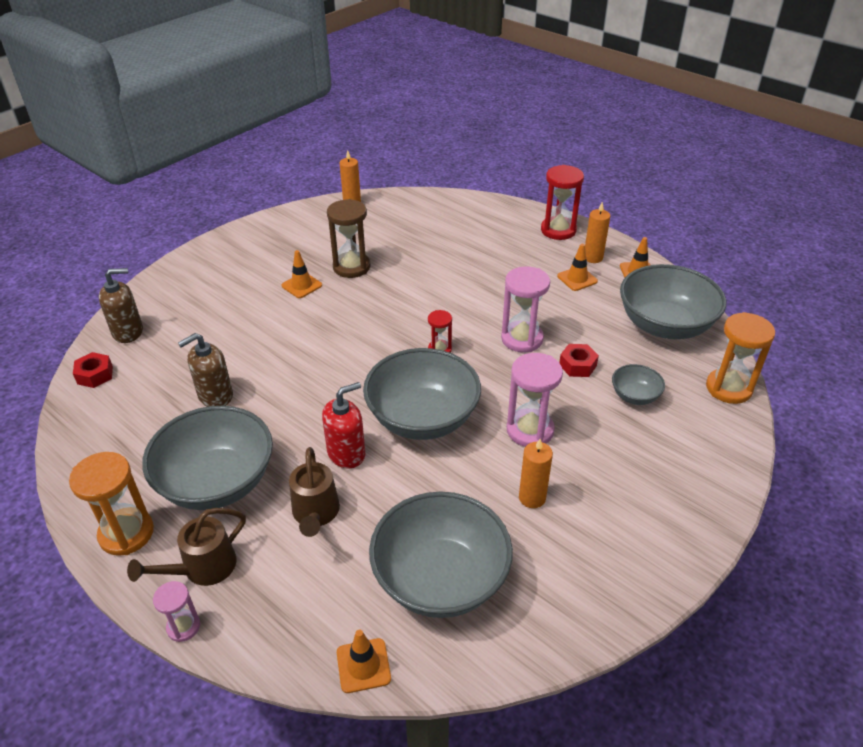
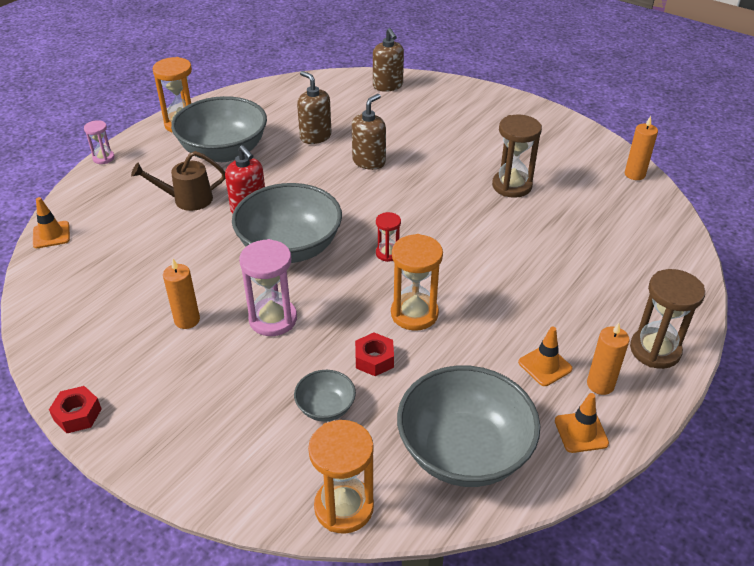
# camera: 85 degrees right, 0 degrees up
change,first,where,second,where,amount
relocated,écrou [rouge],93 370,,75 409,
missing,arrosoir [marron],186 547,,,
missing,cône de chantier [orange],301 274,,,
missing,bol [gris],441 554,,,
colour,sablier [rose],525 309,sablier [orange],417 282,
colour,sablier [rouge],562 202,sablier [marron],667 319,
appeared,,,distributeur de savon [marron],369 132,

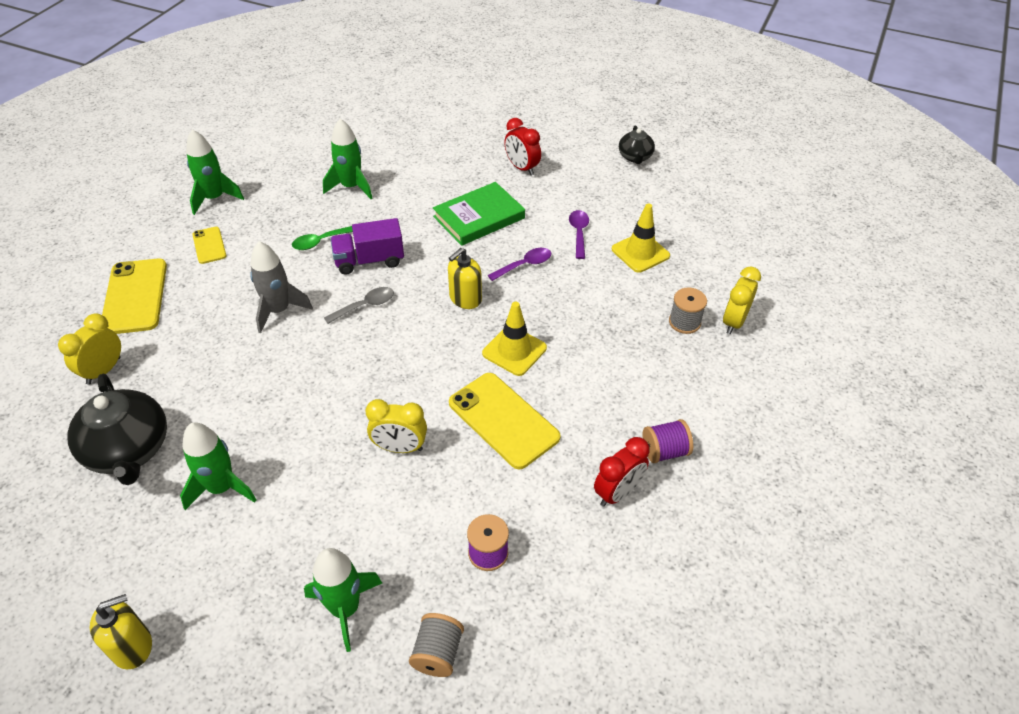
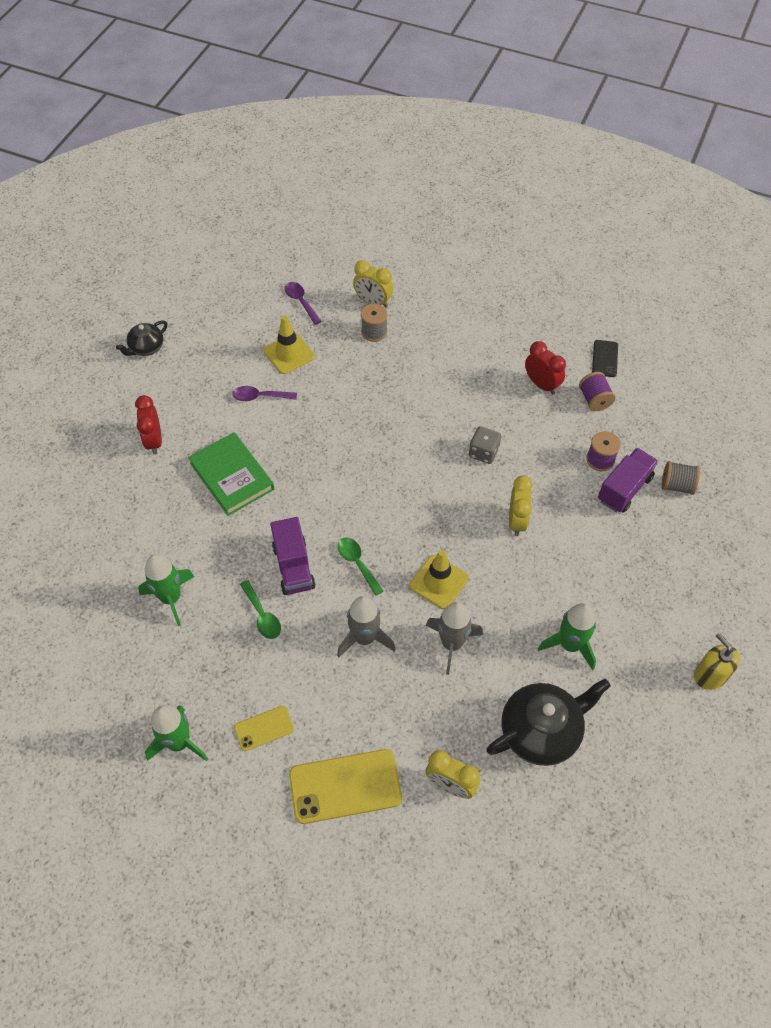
# camera: 90 degrees left, 10 degrees up
change,first,where,second,where,amount
missing,fusée [vert],343 600,,,
colour,cuillère [gris],359 305,cuillère [vert],360 567,
missing,distributeur de savon [jaune],465 278,,,
exchanged,téléphone [jaune],505 421,dé [gris],485 445,
relocated,cône de chantier [jaune],514 339,,439 579,
relocated,cuillère [violet],519 264,,303 303,
spun,réveil [rouge],522 147,,148 425,120 degrees clockwise
spun,théière [noir],637 145,,141 338,135 degrees clockwise
relocated,bobine [violet],667 441,,597 391,
appeared,,,fusée [gris],454 638,
appeared,,,téléphone [noir],605 358,
appeared,,,camion [violet],628 480,

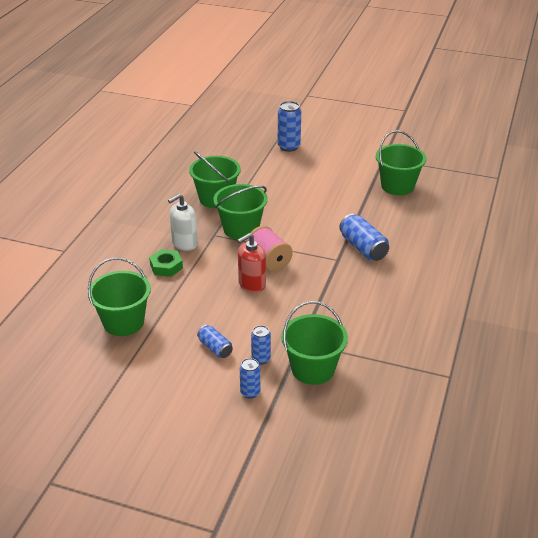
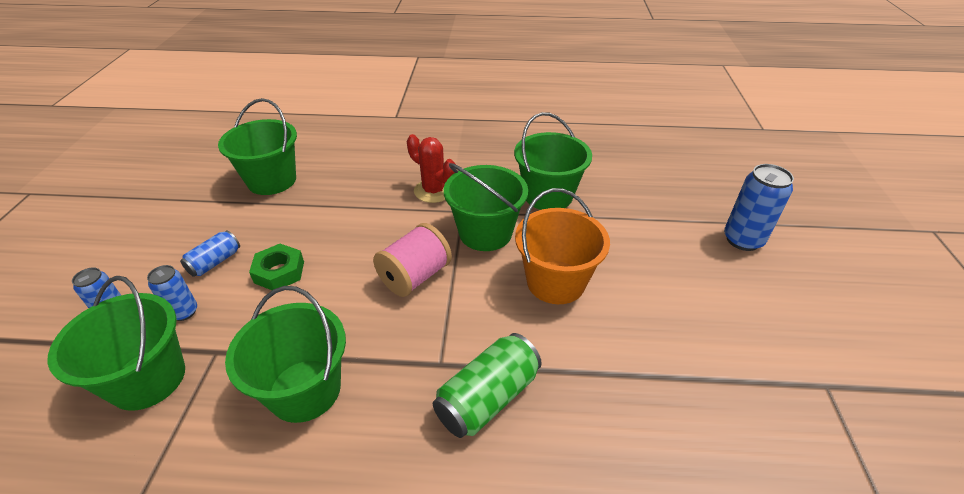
# camera: 75 degrees right, 5 degrees up
change,first,where,second,where,amount
relocated,écrou [vert],166 263,,276 267,
exchanged,distributeur de savon [blanc],183 222,cactus [rouge],431 168,
missing,distributeur de savon [rouge],251 263,,,
colour,canette [bleu],364 237,canette [vert],487 385,
relocated,seau [vert],401 162,,285 354,
appeared,,,seau [orange],562 246,

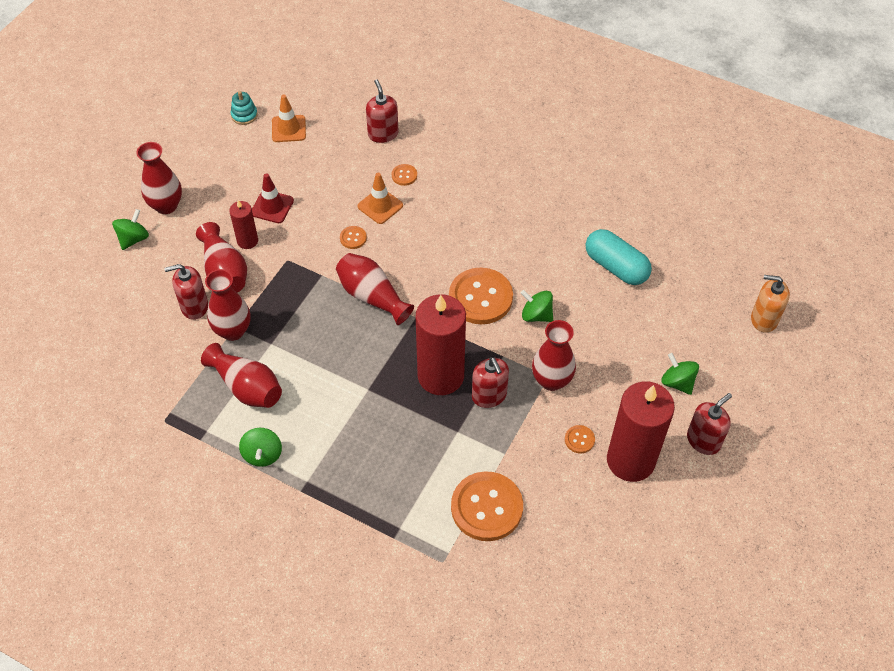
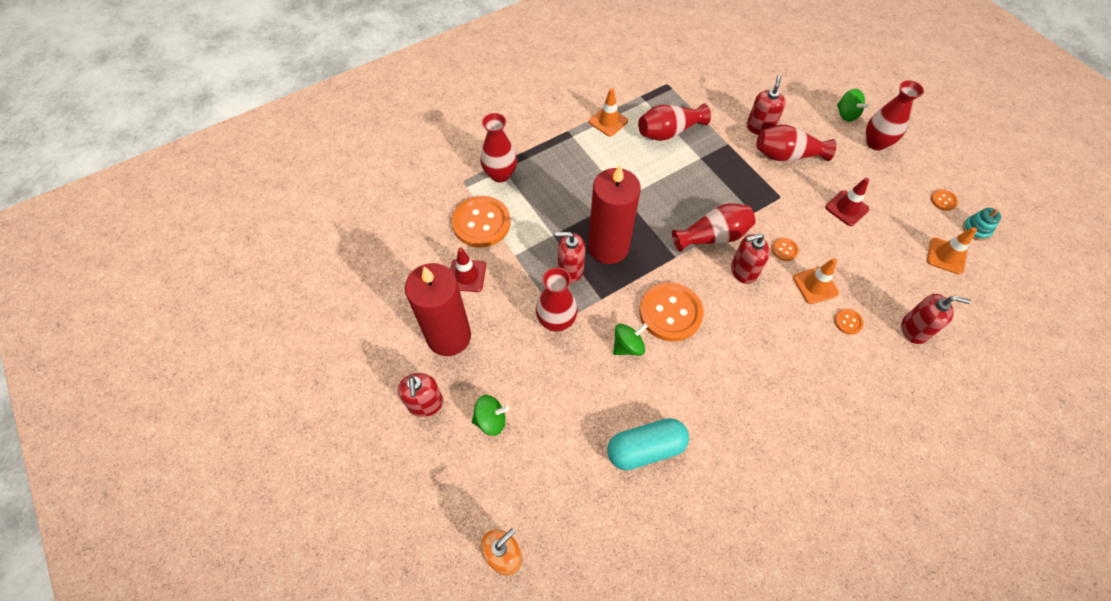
# camera: 120 degrees right, 5 degrees up
change,first,where,second,where,amount
relocated,vase [rouge],228 305,,498 148,
missing,bougie [rouge],243 224,,,
exchanged,toupie [vert],260 447,cône de chantier [orange],608 112,
relocated,bouton [orange],580 439,,944 200,
appeared,,,cône de chantier [rouge],468 270,
appeared,,,distributeur de savon [rouge],750 258,

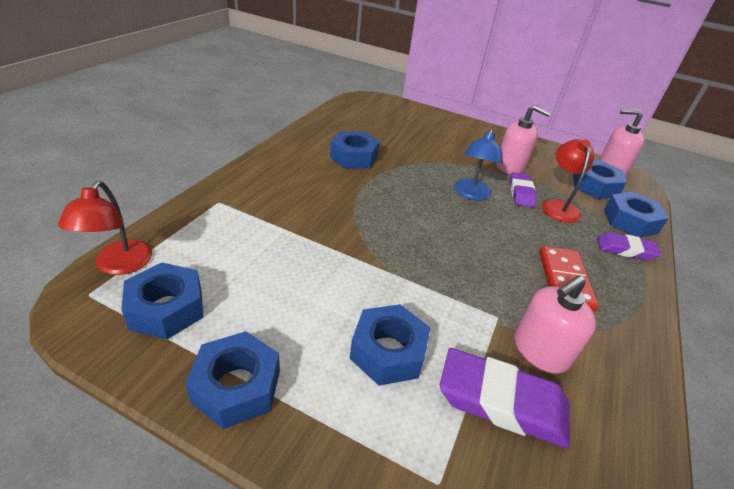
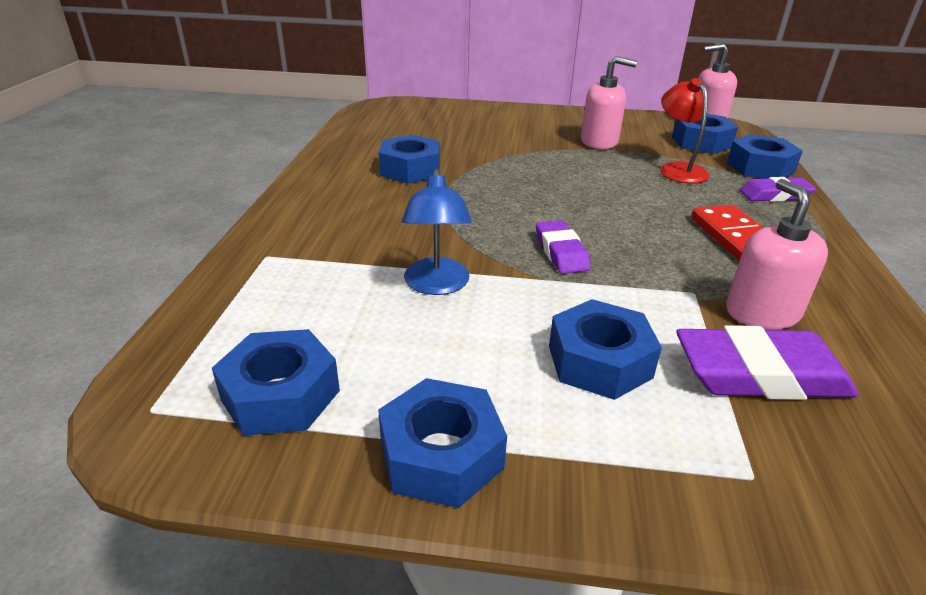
# camera: 15 degrees left, 5 degrees down
change,first,where,second,where,amount
missing,lampe [rouge],105 228,,,
relocated,lampe [bleu],478 165,,437 231,
relocated,gomme [violet],523 189,,563 247,
spun,distributeur de savon [rose],555 324,,777 254,135 degrees clockwise

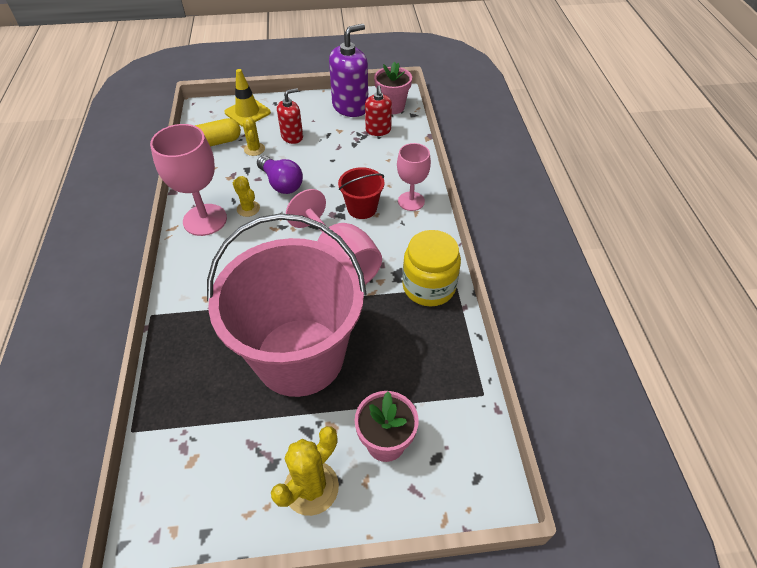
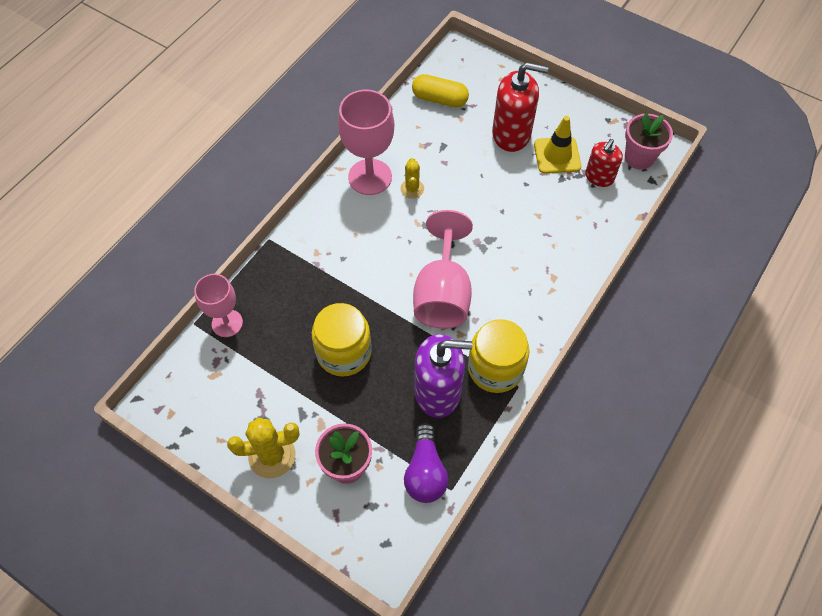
# camera: 40 degrees right, 10 degrees up
change,first,where,second,where,amount
exchanged,seau [rose],287 305,bocal [jaune],342 339,
relocated,cône de chantier [jaune],247 98,,557 145,
missing,cactus [jaune],254 136,,,
relocated,ampoule [violet],280 174,,426 463,
size,distributeur de savon [rouge],290 116,,520 107,x1.66
relocated,distributeur de savon [violet],348 70,,443 376,
missing,seau [rouge],361 193,,,
relocated,verre à pied [rose],414 177,,218 305,

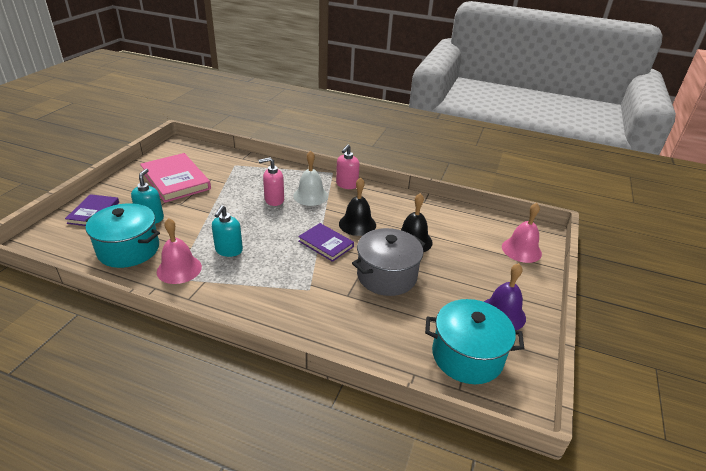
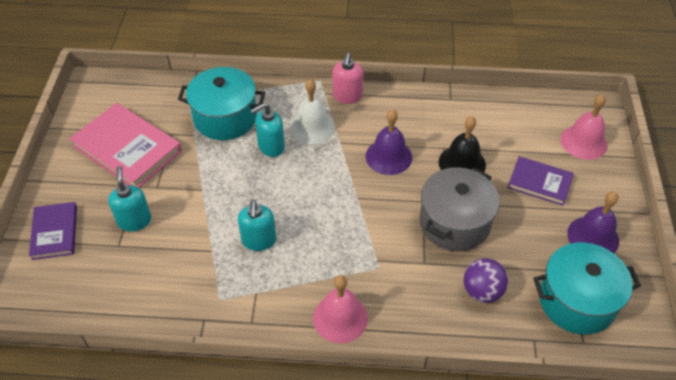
# camera: 15 degrees left, 15 degrees up
change,first,where,second,where,amount
relocated,marmite [turquoise],122 235,,221 103,
relocated,cloche [rose],179 251,,340 309,
colour,distributeur de savon [rose],271 181,distributeur de savon [turquoise],267 130,
relocated,livre [violet],326 242,,541 181,
colour,cloche [noir],357 206,cloche [violet],389 142,
appeared,,,balle [violet],485 280,

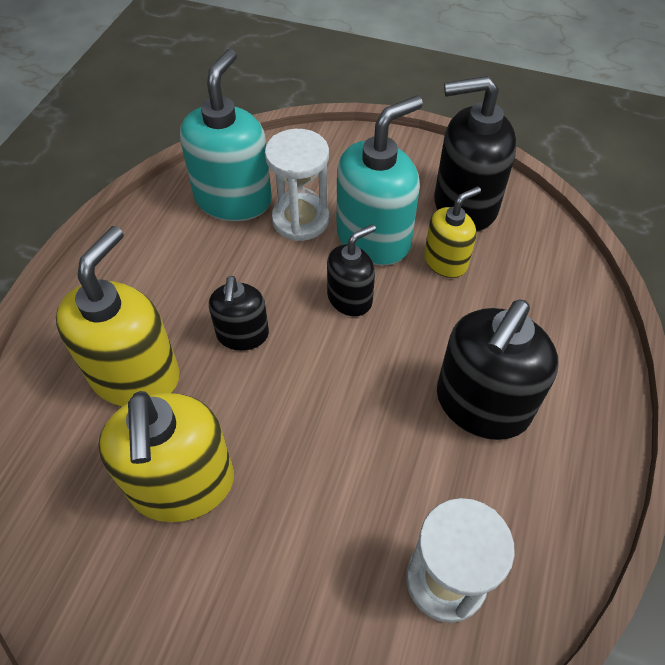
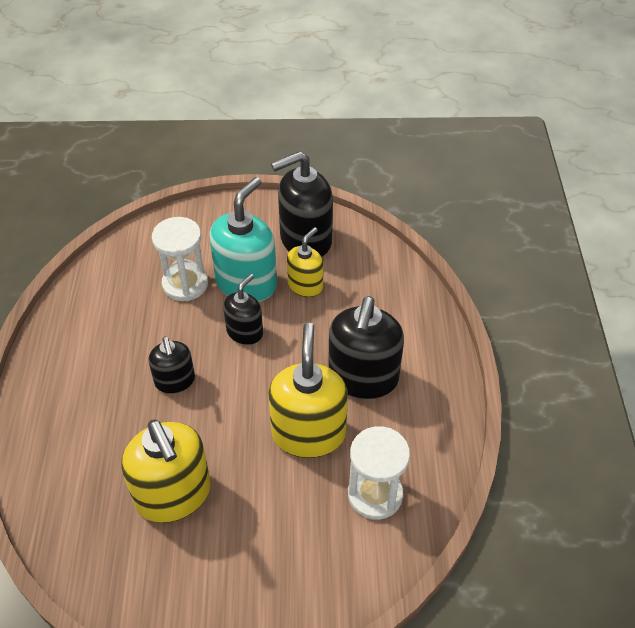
# camera: 20 degrees left, 5 degrees down
change,first,where,second,where,amount
relocated,distributeur de savon [jaune],118 316,,308 390,
missing,distributeur de savon [turquoise],226 135,,,

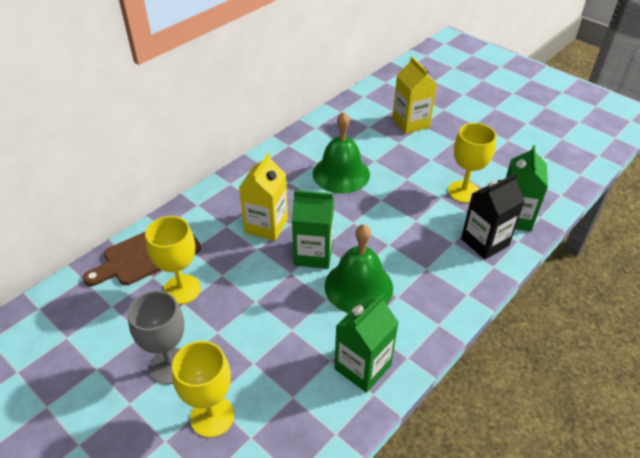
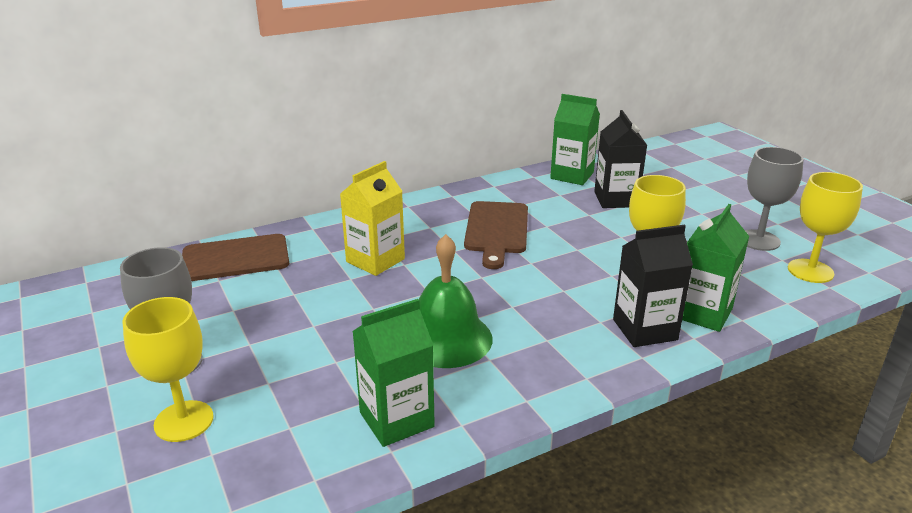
# camera: 20 degrees right, 15 degrees down
change,first,where,second,where,amount
relocated,verre à pied [jaune],173 260,,825 227,
relocated,brique de lait [vert],313 229,,575 139,
exchanged,cloche [vert],341 152,planche à découper [marron],496 235,
colour,brique de lait [jaune],414 95,brique de lait [noir],620 159,
appeared,,,verre à pied [gris],774 199,

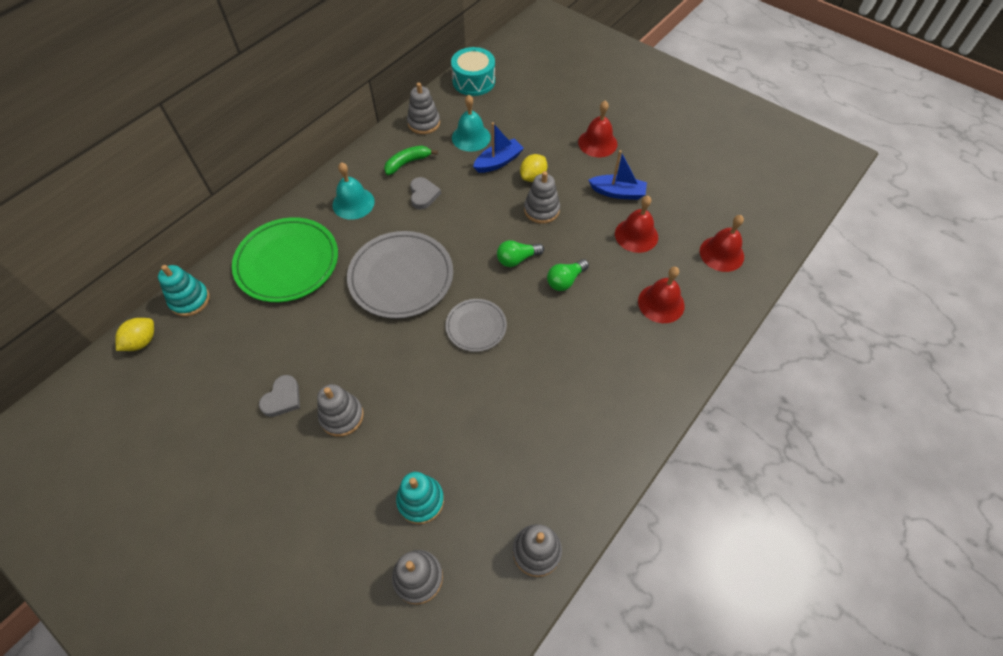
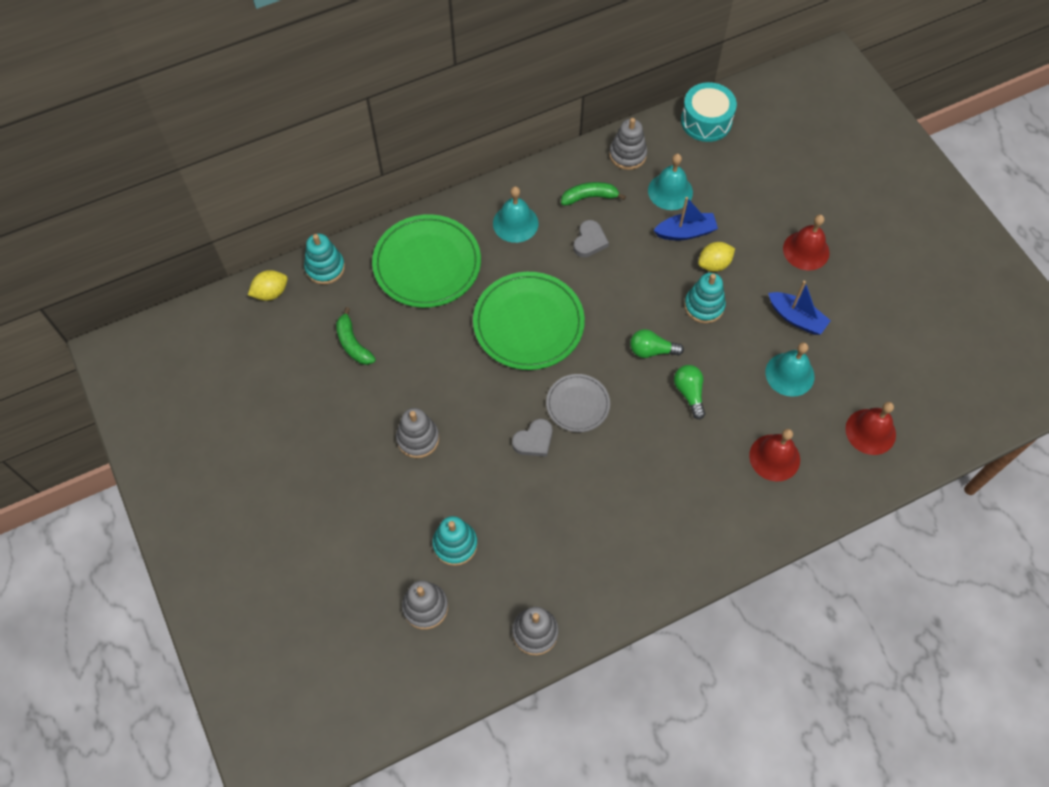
# camera: 25 degrees right, 5 degrees up
change,first,where,second,where,amount
relocated,cœur [gris],279 396,,532 438,
colour,assiette [gris],400 275,assiette [vert],529 321,
colour,jouet à empiler [gris],542 197,jouet à empiler [turquoise],705 298,
spun,ampoule [vert],568 275,,689 392,90 degrees clockwise
colour,cloche [rouge],636 224,cloche [turquoise],789 369,
appeared,,,banane [vert],356 336,

